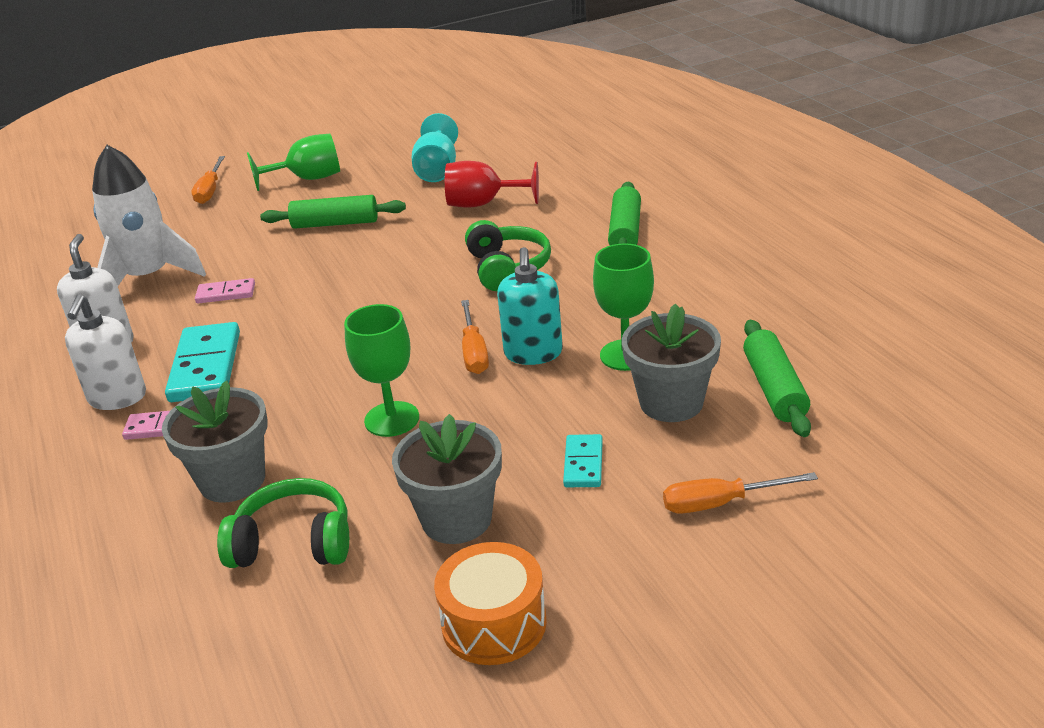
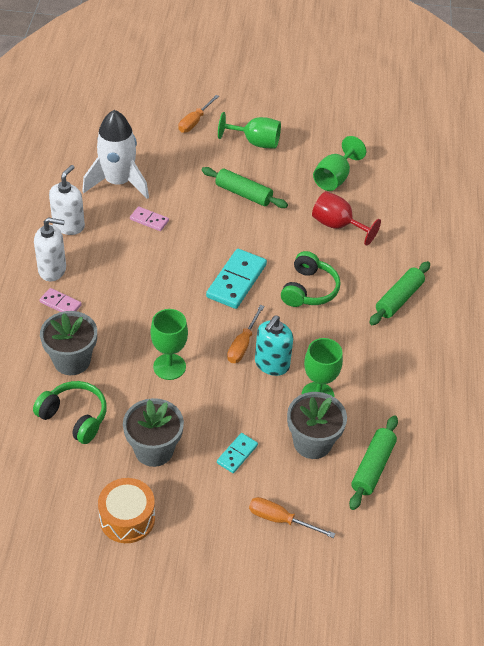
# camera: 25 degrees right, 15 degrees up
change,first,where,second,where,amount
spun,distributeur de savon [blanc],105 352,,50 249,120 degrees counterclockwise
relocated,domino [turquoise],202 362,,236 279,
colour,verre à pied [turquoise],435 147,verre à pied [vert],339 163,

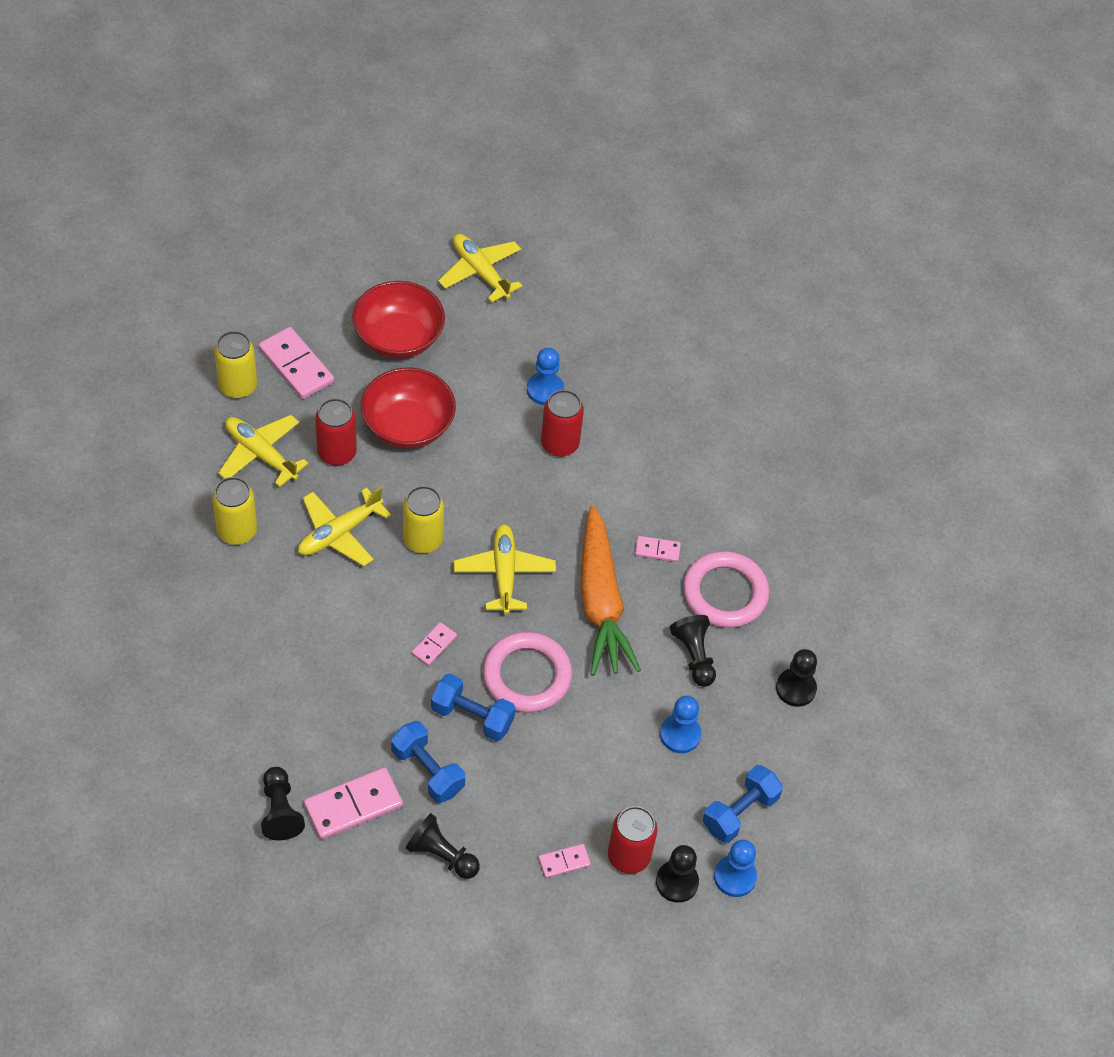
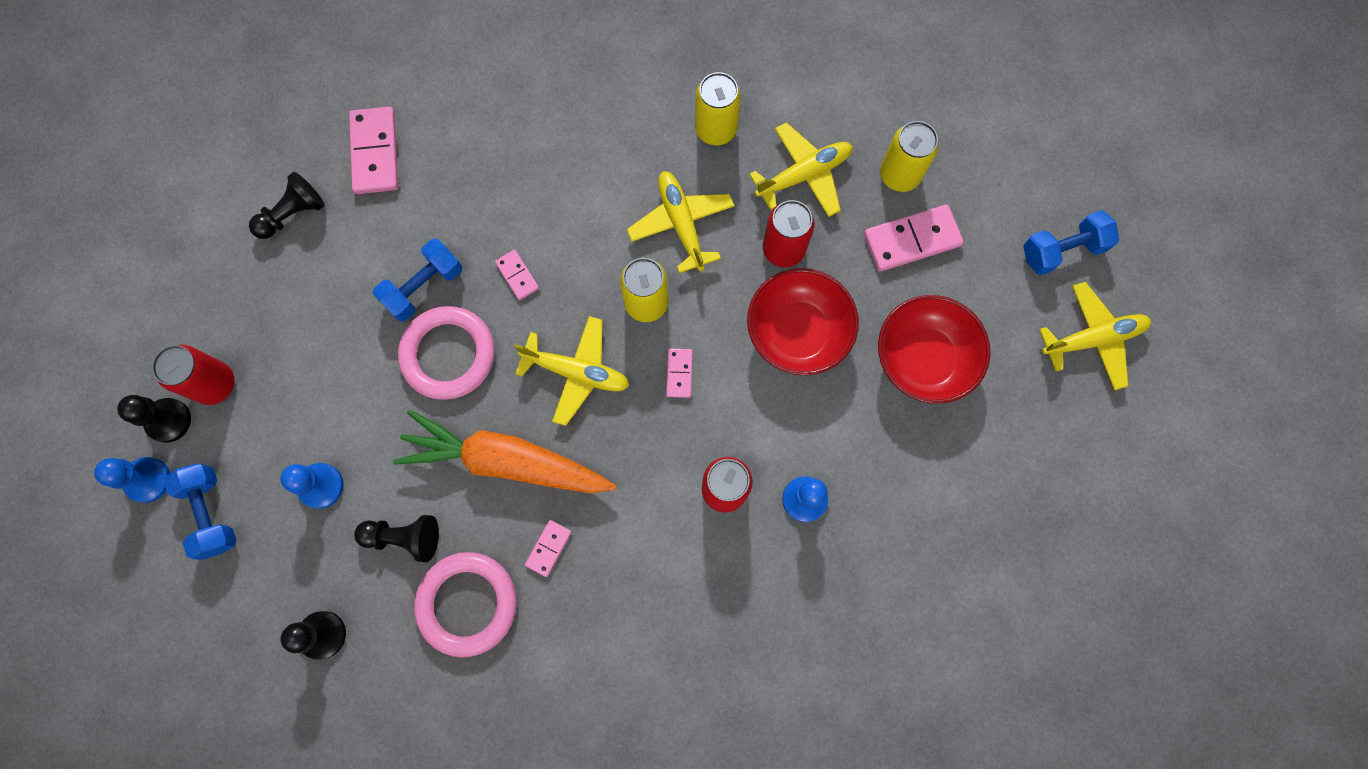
# camera: 115 degrees right, 20 degrees up
change,first,where,second,where,amount
missing,pion [noir],283 803,,,
relocated,haltère [bleu],428 762,,1071 242,
relocated,avion [jaune],480 268,,1095 336,
relocated,domino [rose],564 861,,679 373,

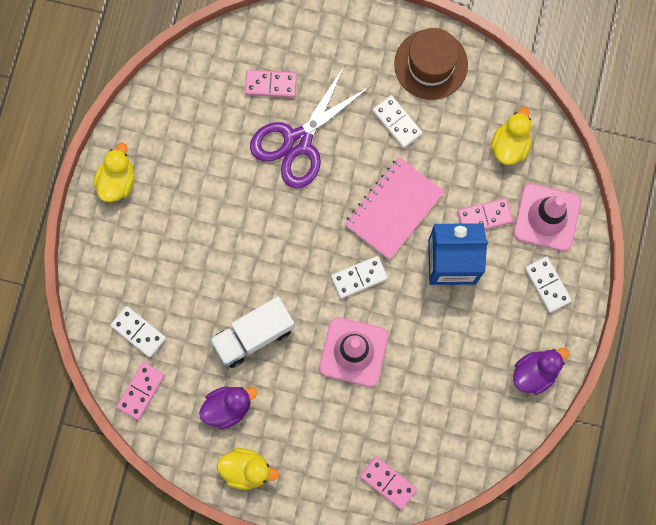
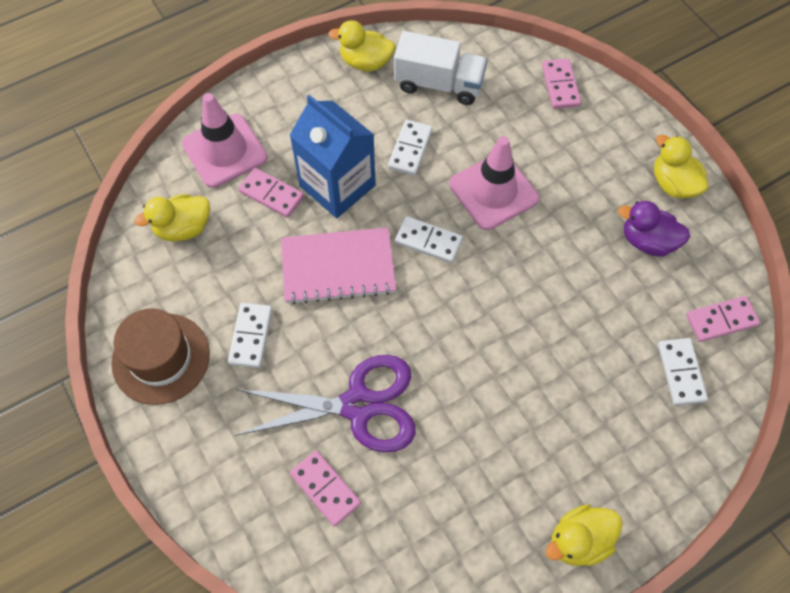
# camera: 135 degrees left, 15 degrees down
change,first,where,second,where,amount
relocated,camion [blanc],252 332,,440 68,
colour,canard [violet],541 371,canard [jaune],361 45,
relocated,domino [blanc],548 284,,410 148,

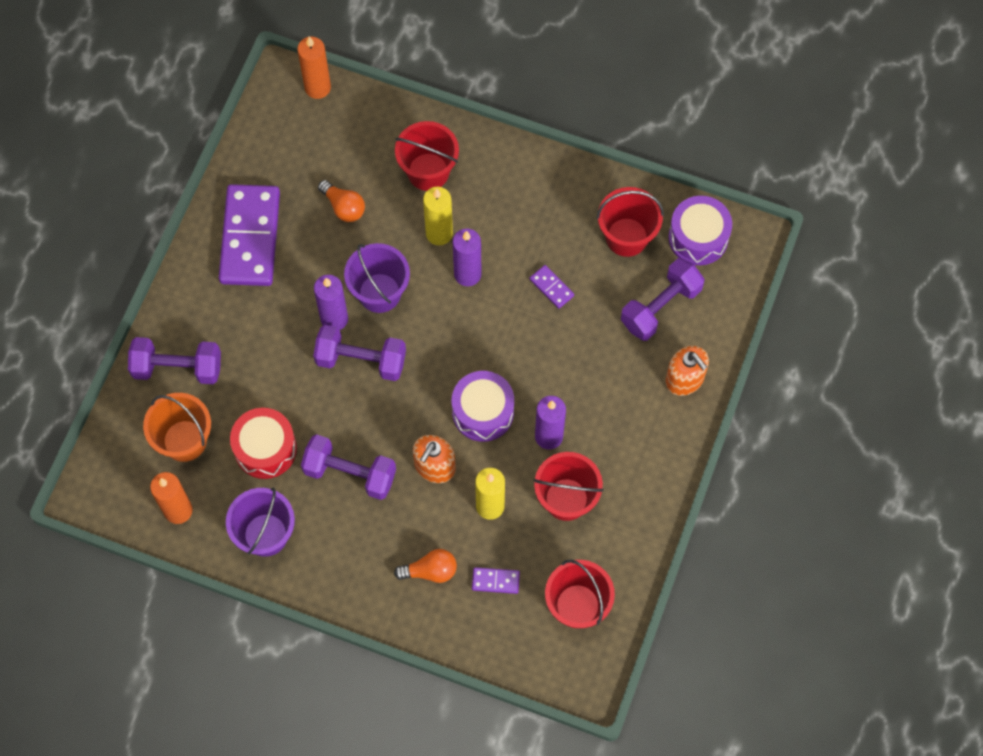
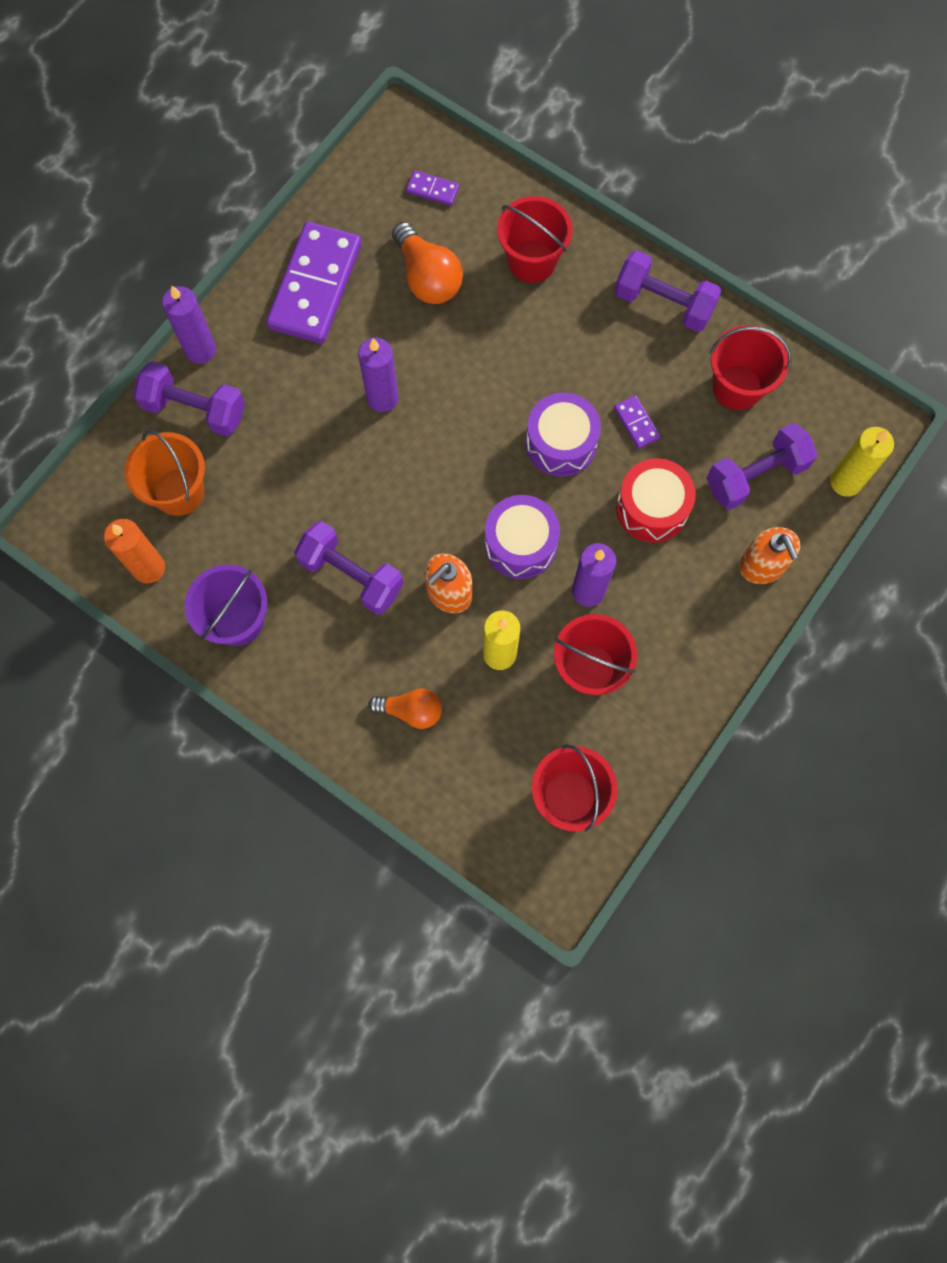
# camera: 15 degrees right, 5 degrees up
change,first,where,second,where,amount
relocated,tambour [rouge],263 443,,656 500,
missing,bougie [orange],314 68,,,
relocated,haltère [violet],359 353,,667 291,
size,ampoule [orange],341 201,,427 263,x1.52
missing,seau [violet],377 278,,,
relocated,bougie [jaune],438 216,,862 462,
relocated,bougie [violet],467 257,,189 325,
relocated,domino [violet],496 580,,432 188,
relocated,tambour [violet],700 230,,563 434,

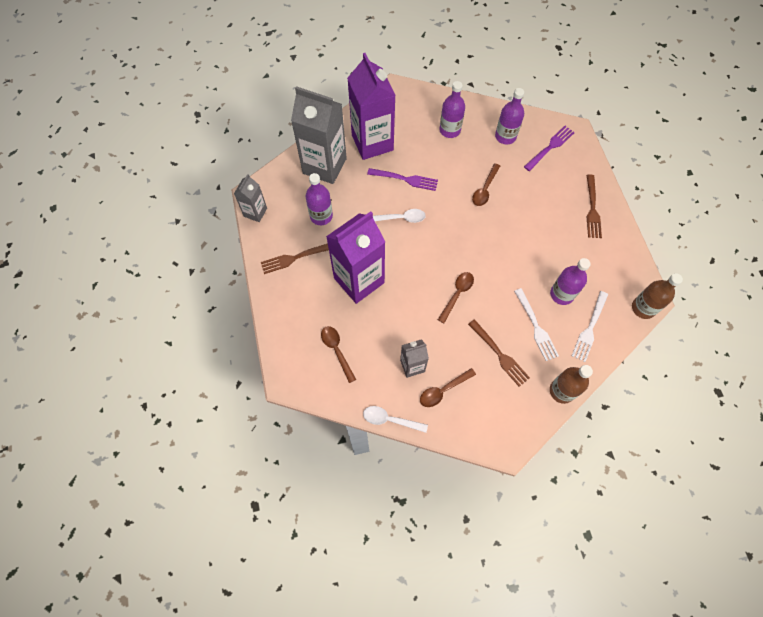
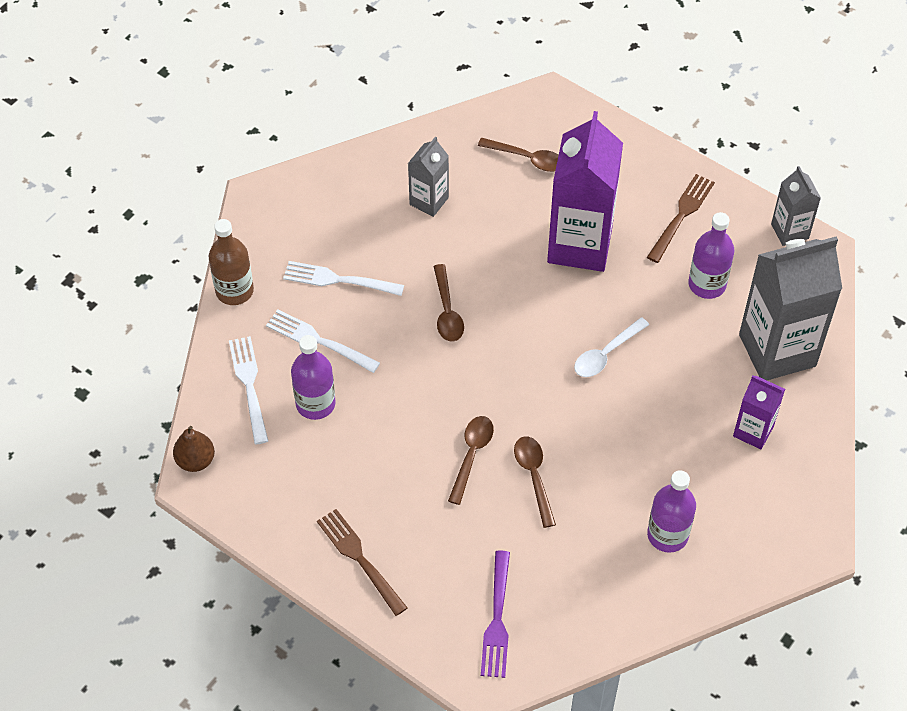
# camera: 140 degrees right, 10 degrees down
change,first,where,second,where,amount
size,brique de lait [violet],371 106,,759 412,x0.51
missing,cuillère [blanc],395 419,,,
missing,fourchette [violet],402 179,,,
relocated,cuillère [marron],448 387,,471 460,
colour,fourchette [marron],499 353,fourchette [blanc],343 278,
missing,bouteille [violet],509 116,,,
exchanged,bouteille [marron],657 296,poire [marron],194 449,

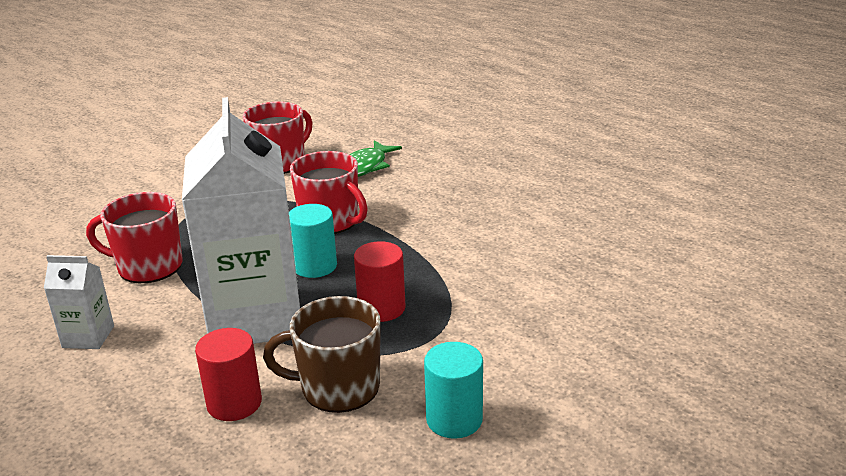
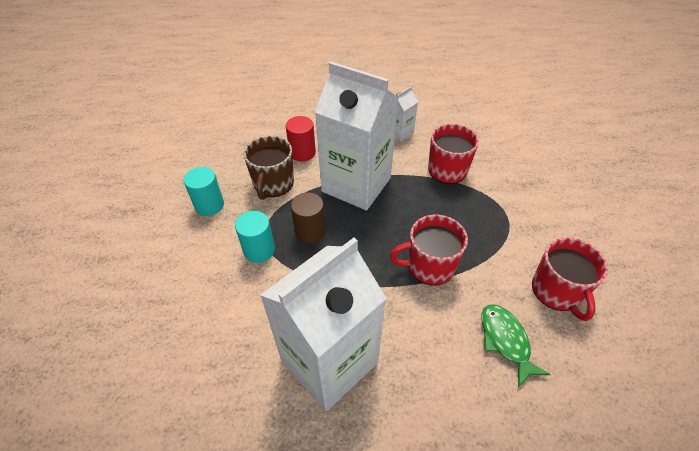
# camera: 130 degrees right, 20 degrees up
change,first,where,second,where,amount
spun,tasse [marron],322 354,,269 168,150 degrees clockwise
relocated,cylindre [turquoise],313 241,,255 237,
colour,cylindre [rouge],380 281,cylindre [marron],308 217,
appeared,,,brique de lait [blanc],323 324,

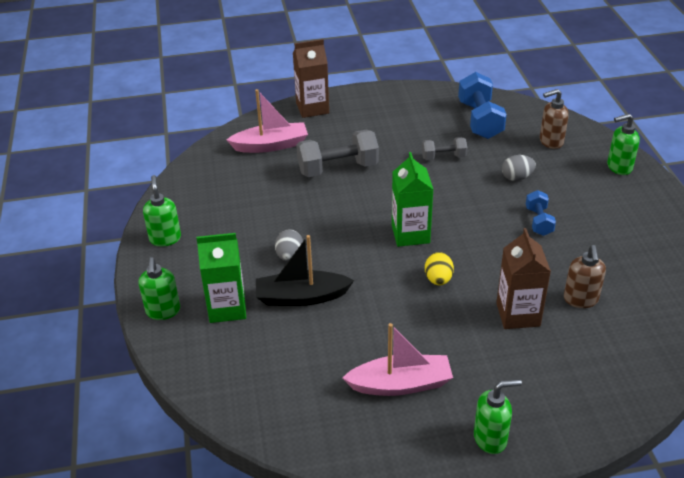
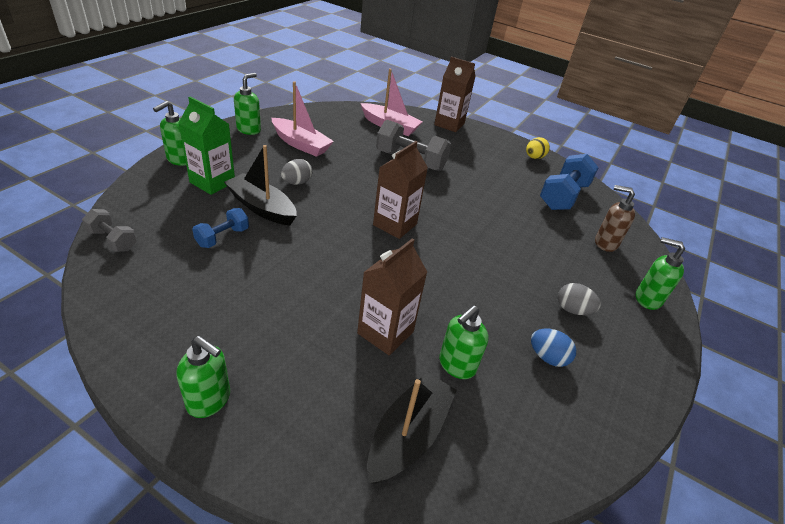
# camera: 35 degrees right, 0 degrees up
change,first,where,second,where,amount
relocated,bateau [rose],397 359,,303 119,
colour,brique de lait [vert],413 199,brique de lait [marron],400 190,
relocated,haltère [gris],444 148,,109 230,
relocated,œuf [jaune],439 269,,538 148,
relocated,œuf [gris],519 168,,579 299,
relocated,haltère [bleu],541 213,,220 228,
colour,distributeur de savon [marron],585 276,distributeur de savon [vert],464 342,
appeared,,,bateau [noir],412 428,
appeared,,,œuf [bleu],553 348,

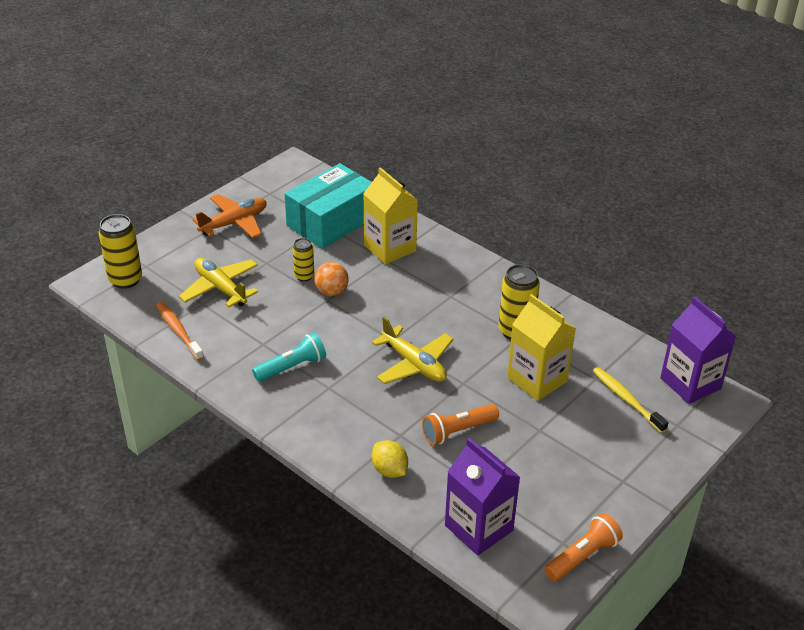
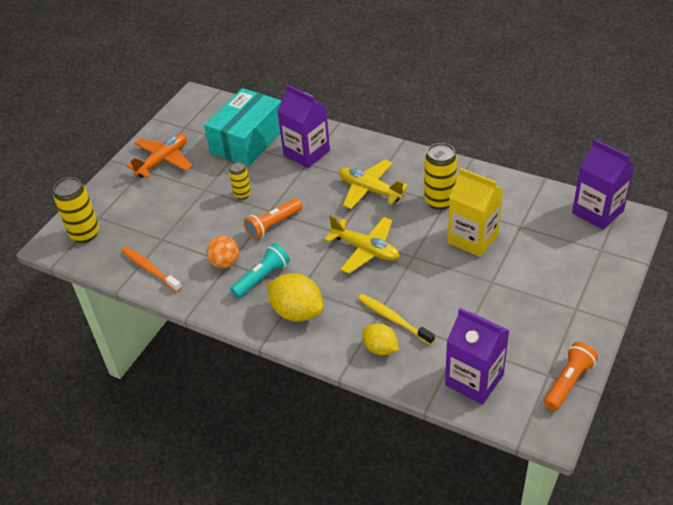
# camera: 10 degrees left, 5 degrees up
change,first,where,second,where,amount
relocated,avion [jaune],218 282,,373 184,
relocated,balle [orange],331 279,,222 252,
colour,brique de lait [jaune],390 215,brique de lait [violet],303 126,
relocated,lampe de poche [orange],460 424,,273 219,
relocated,brosse à dents [jaune],630 400,,396 319,
appeared,,,citron [jaune],295 297,

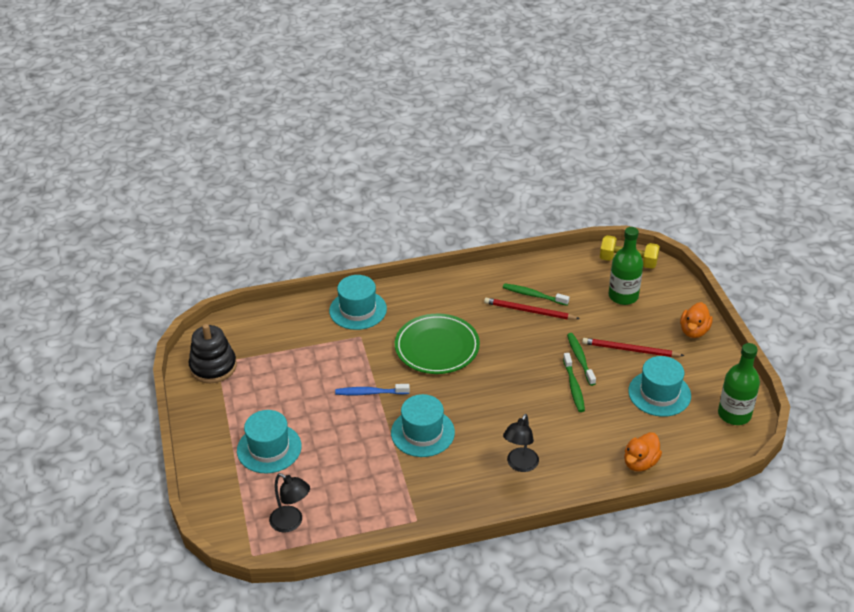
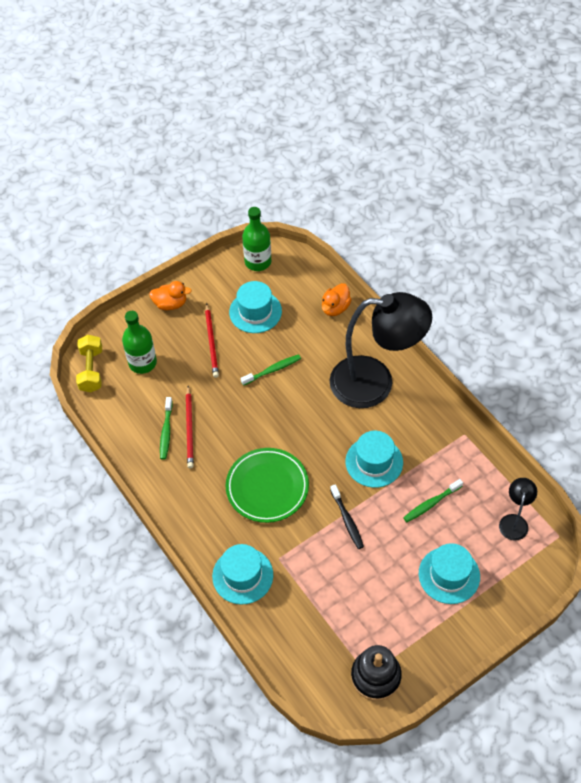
# camera: 110 degrees left, 15 degrees up
change,first,where,second,where,amount
colour,brosse à dents [bleu],372 389,brosse à dents [noir],347 516,
size,lampe [noir],521 443,,381 350,x2.34
relocated,brosse à dents [vert],581 359,,433 500,
spun,canard [orange],643 452,,337 299,105 degrees clockwise

